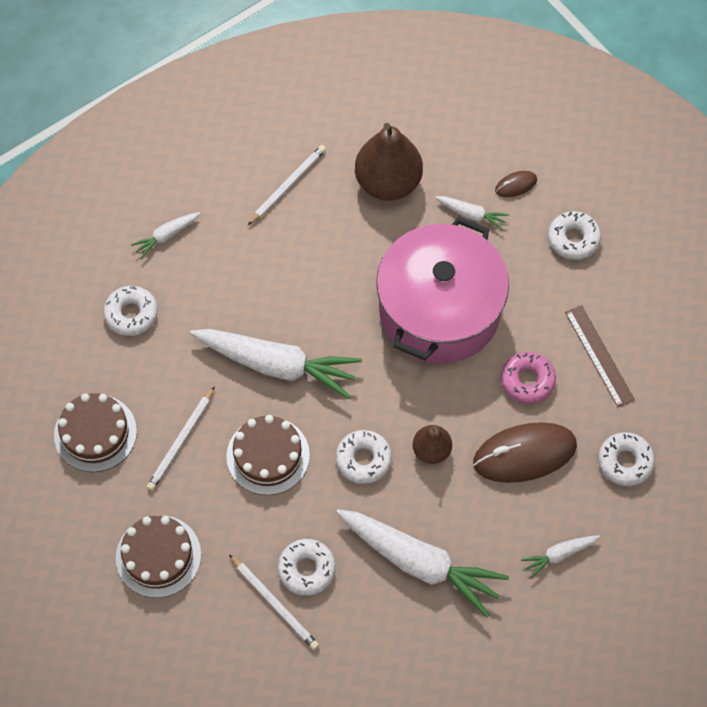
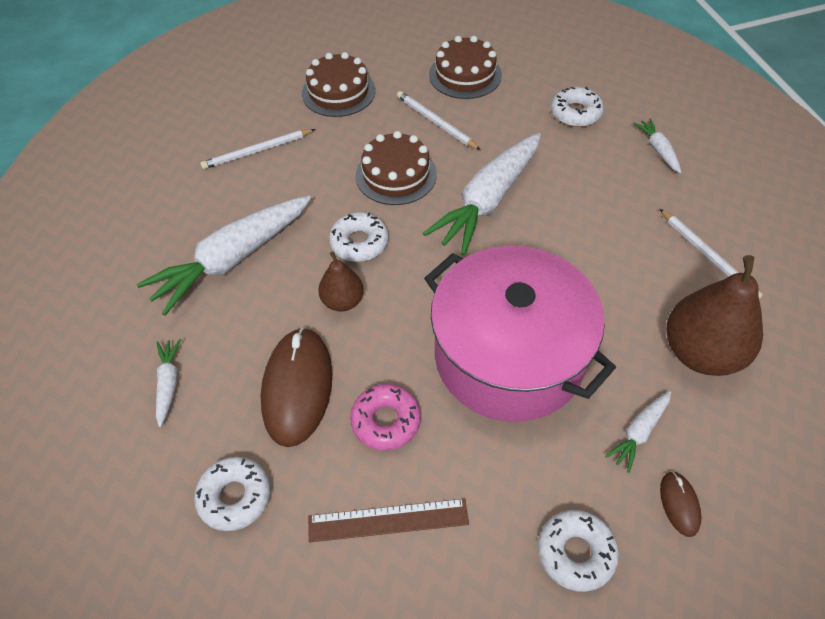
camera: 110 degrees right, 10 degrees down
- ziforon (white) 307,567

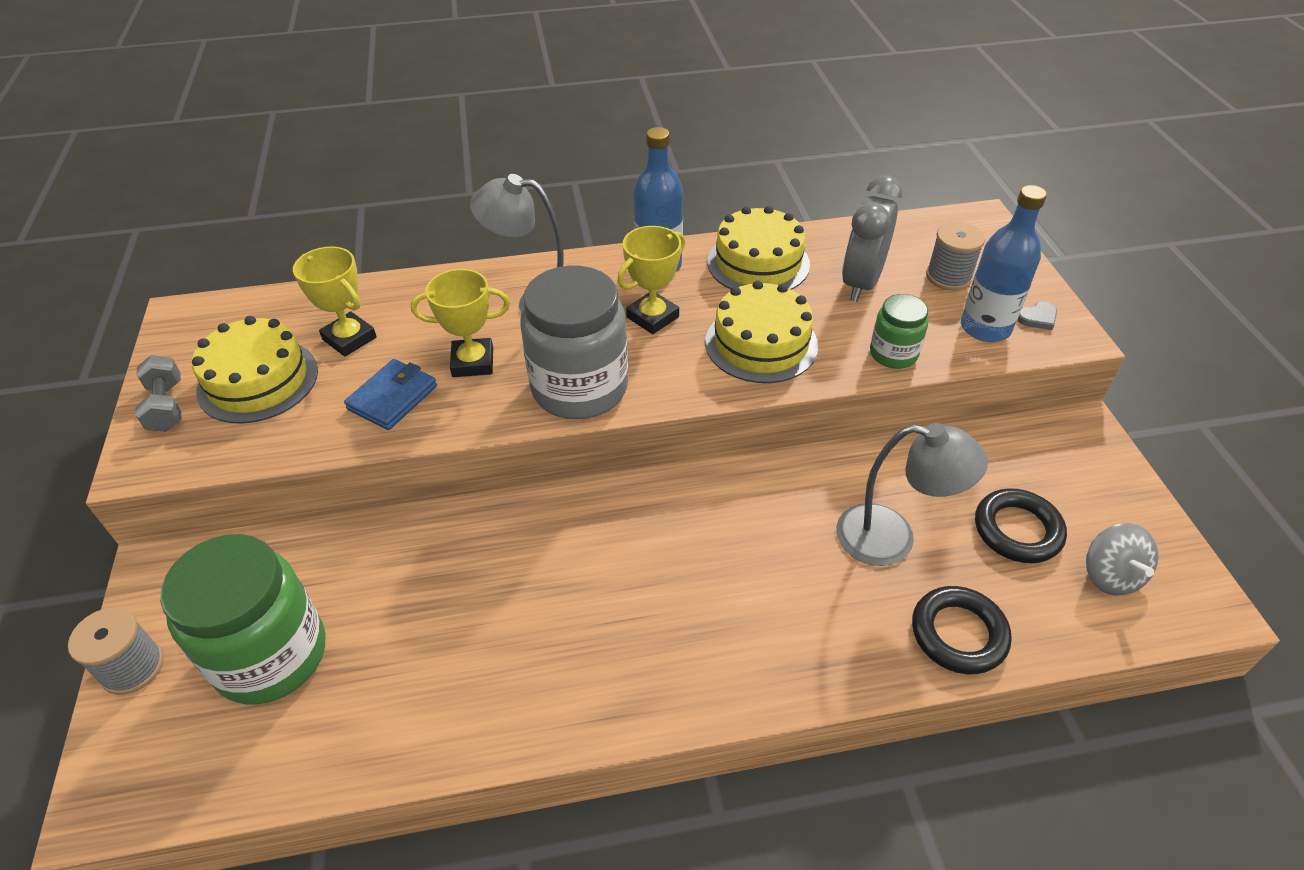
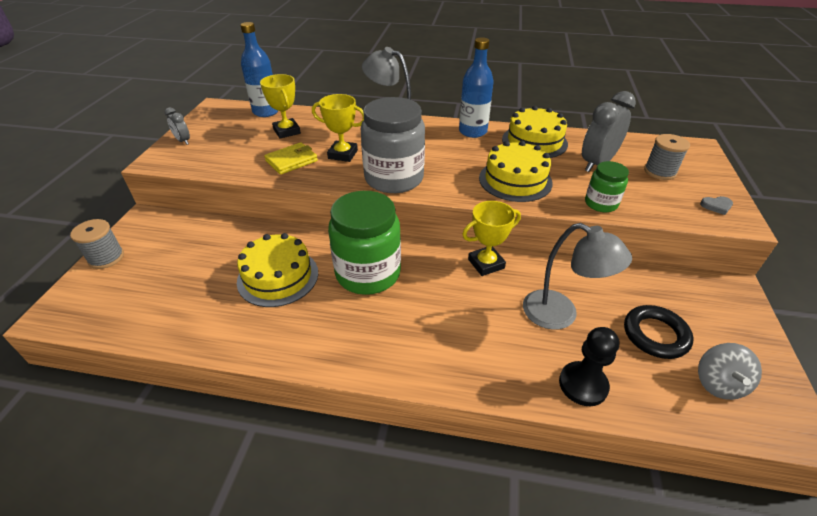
camera: 20 degrees right, 5 degrees down
~ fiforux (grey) 158,393 to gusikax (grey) 177,126
~ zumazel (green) 242,619 to 364,243
~ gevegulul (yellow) 255,370 to 277,270
~ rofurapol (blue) 390,394 to rofurapol (yellow) 291,158
~ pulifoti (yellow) 651,280 to 491,238
~ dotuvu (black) 962,630 to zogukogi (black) 589,366
~ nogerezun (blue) 1004,263 to 259,69

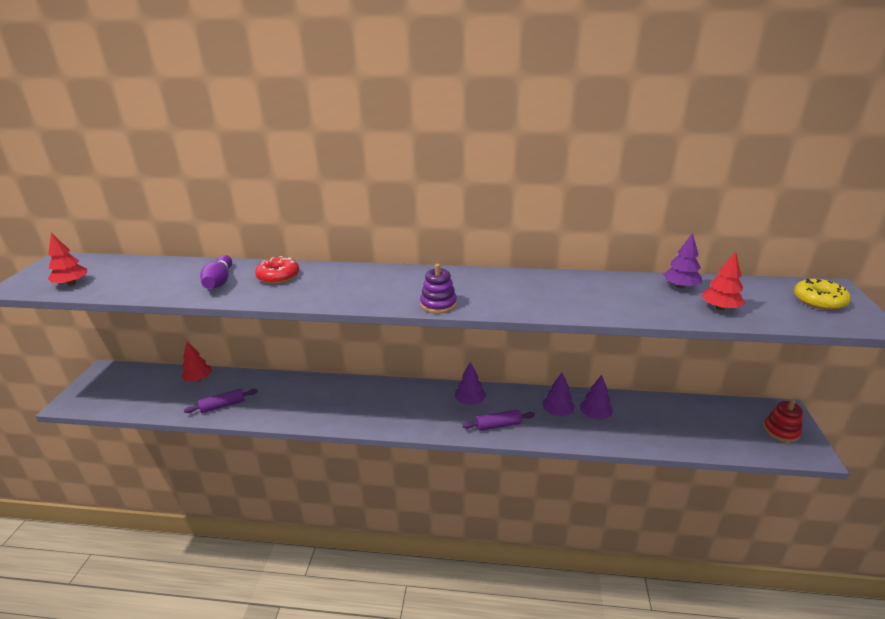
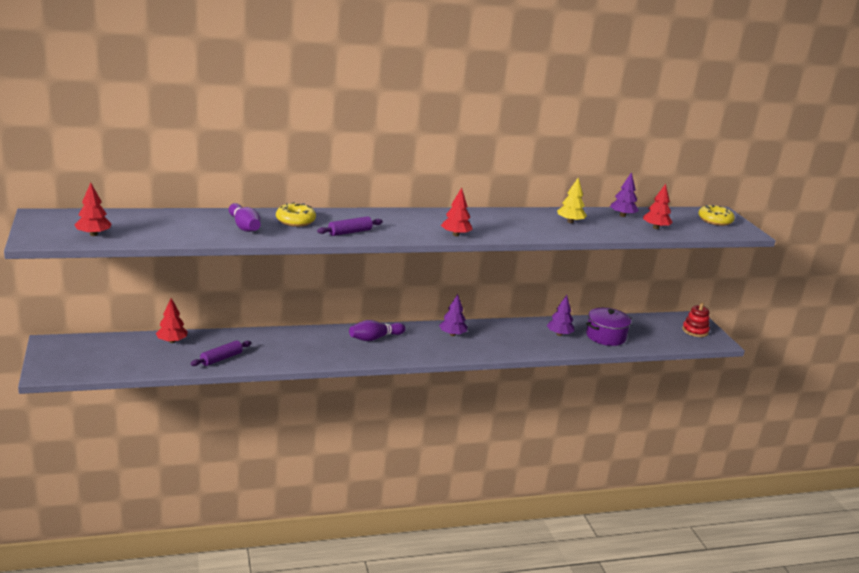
camera: 25 degrees left, 5 degrees down
~ ziforon (red) 277,270 to ziforon (yellow) 296,214
~ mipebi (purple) 438,289 to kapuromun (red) 457,212
~ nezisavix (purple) 498,420 to 350,226
- kapuromun (purple) 558,394
+ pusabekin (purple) 377,330
+ kapuromun (yellow) 572,200
+ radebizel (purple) 609,327

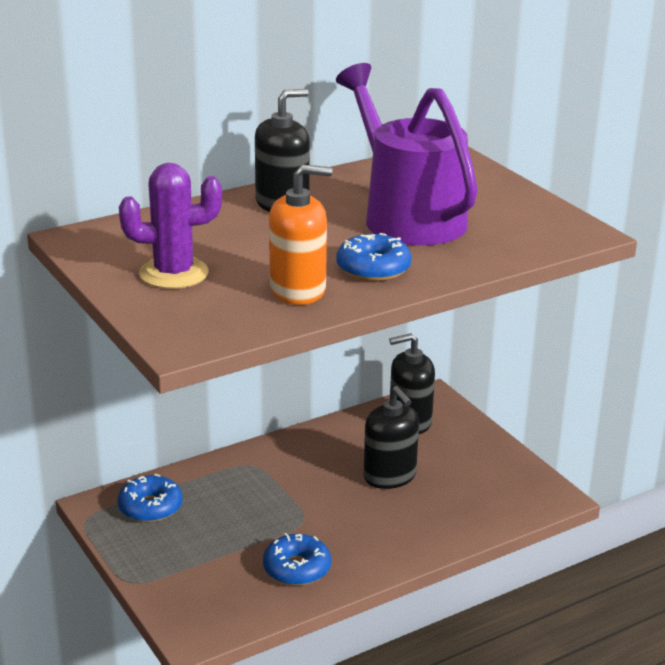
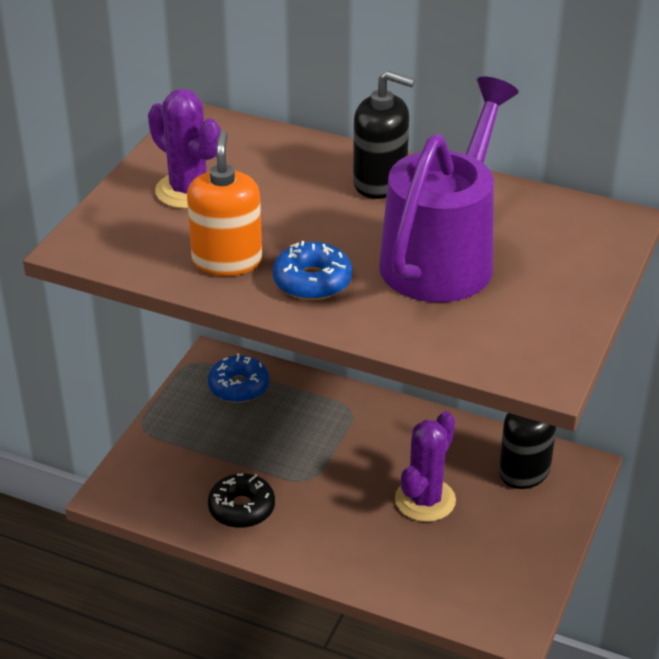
camera: 55 degrees right, 10 degrees up
~ ziforon (blue) 297,559 to ziforon (black) 241,501
~ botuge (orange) 300,234 = 224,203 135 degrees counterclockwise
~ botuge (black) 391,437 to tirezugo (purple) 425,466

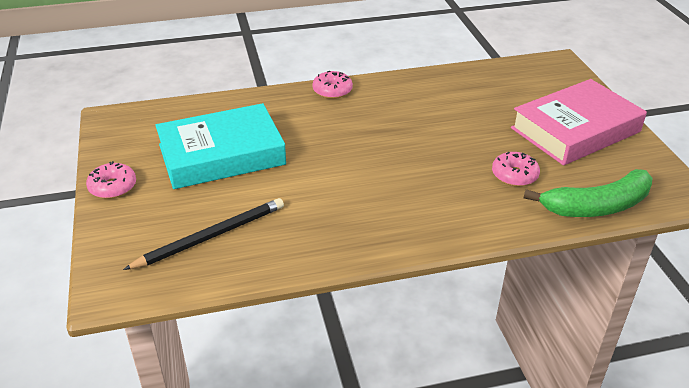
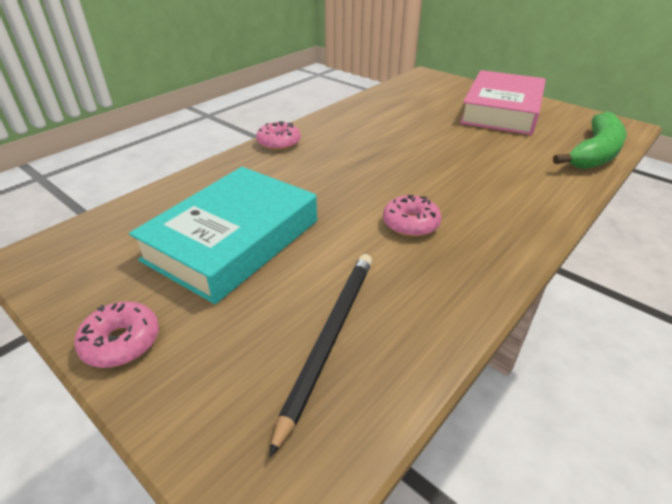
camera: 35 degrees left, 0 degrees up
~ ziforon (pink) 516,169 to 412,216

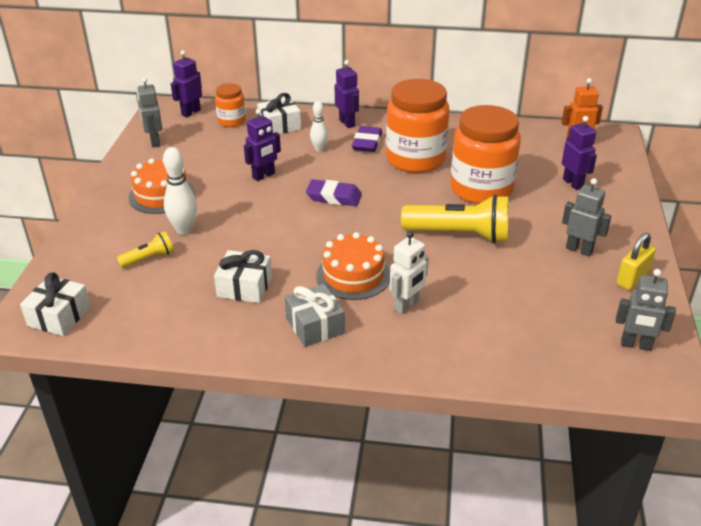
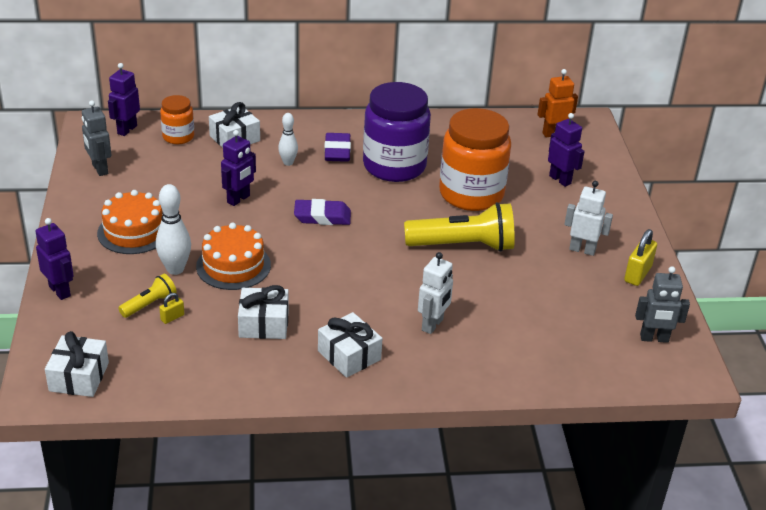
camera: 15 degrees left, 0 degrees up
~ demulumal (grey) 315,315 to demulumal (white) 350,345
~ gevegulul (orange) 353,266 to 233,256
~ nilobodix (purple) 347,94 to 55,259
~ zumazel (orange) 417,126 to zumazel (purple) 397,132
~ nilobodix (grey) 587,217 to nilobodix (white) 588,218
+ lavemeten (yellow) 171,308

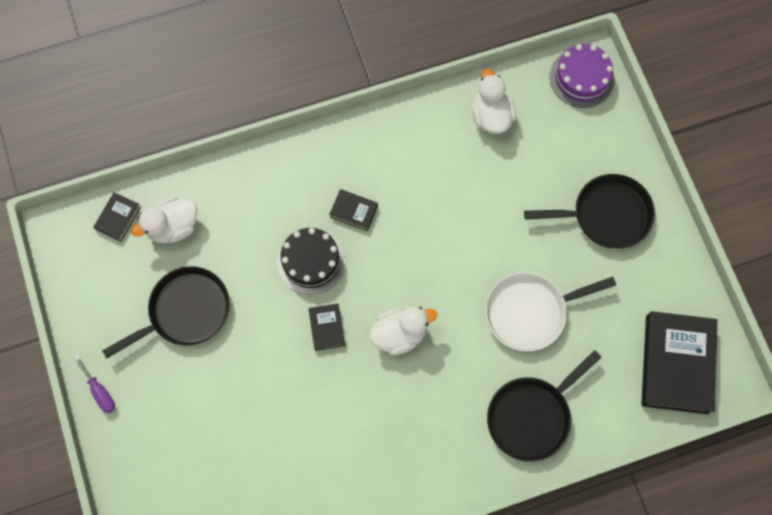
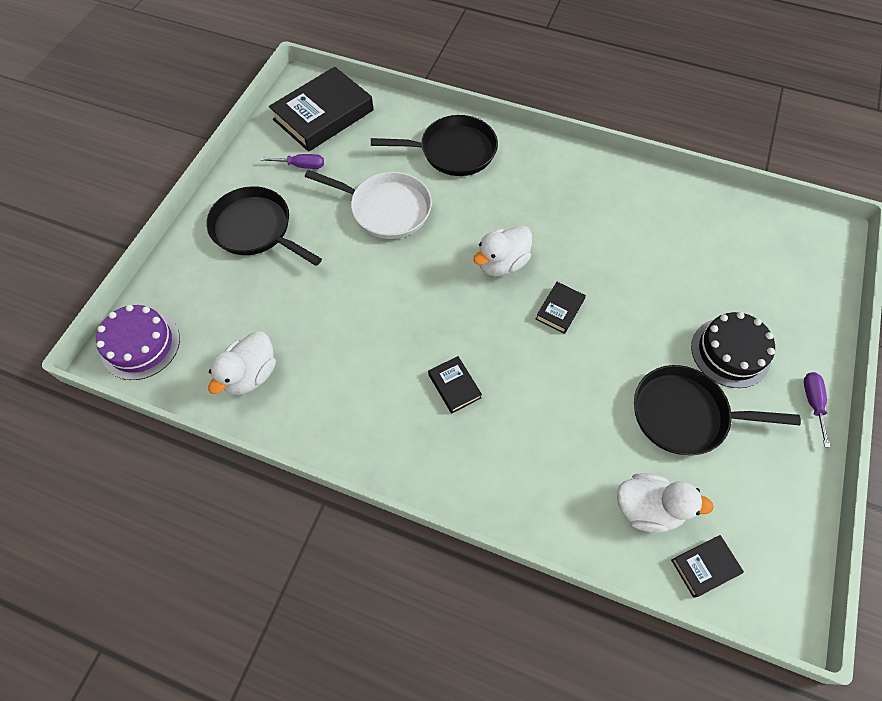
camera: 140 degrees left, 10 degrees down
~ gevegulul (black) 311,261 to 733,350
~ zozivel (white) 403,330 = 502,250 60 degrees counterclockwise
+ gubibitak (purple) 292,161

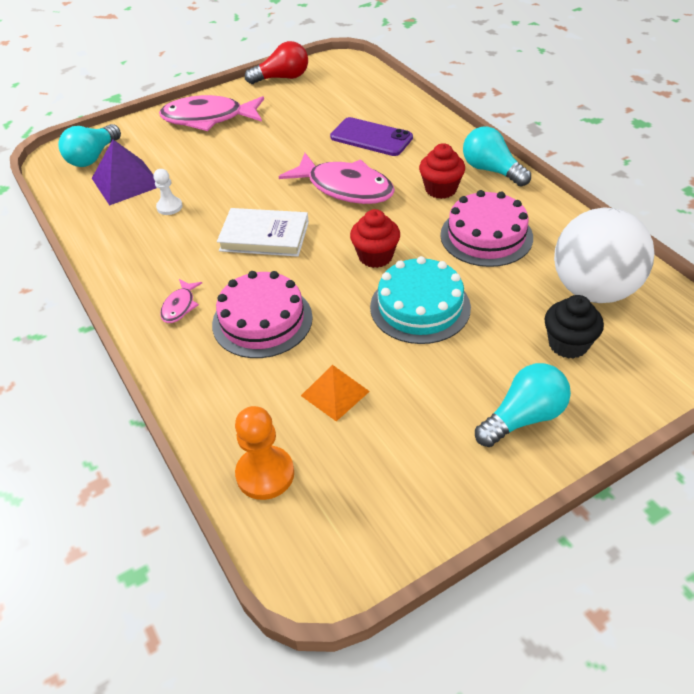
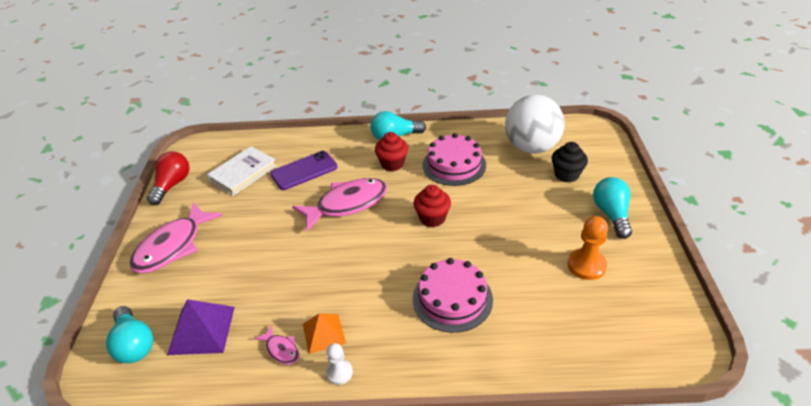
camera: 60 degrees left, 5 degrees down
~ zogukogi (white) 168,192 to 339,364
~ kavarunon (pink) 181,301 to 276,345
~ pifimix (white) 263,232 to 242,171
~ zogukogi (orange) 264,453 to 588,248
~ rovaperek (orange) 335,393 to 324,333
- gevegulul (turquoise) 420,300

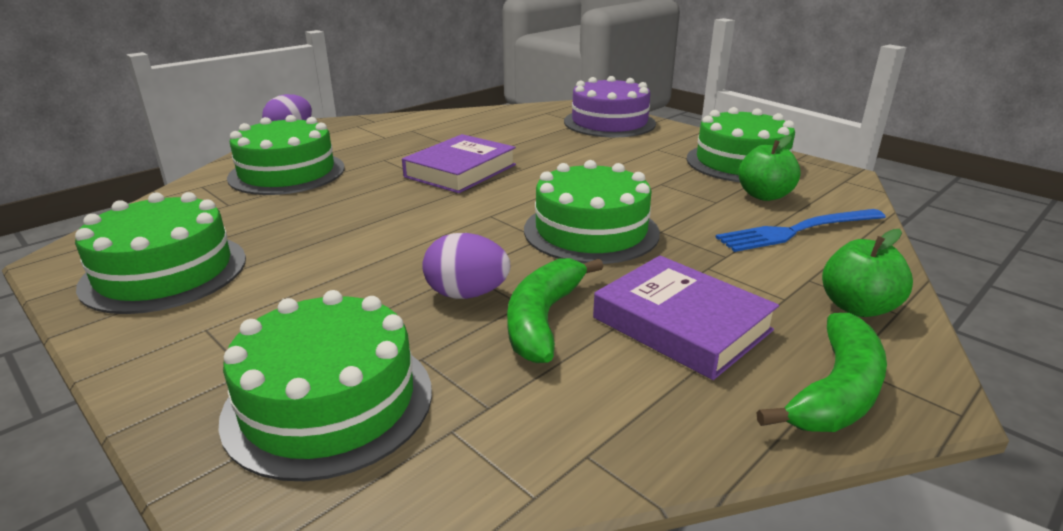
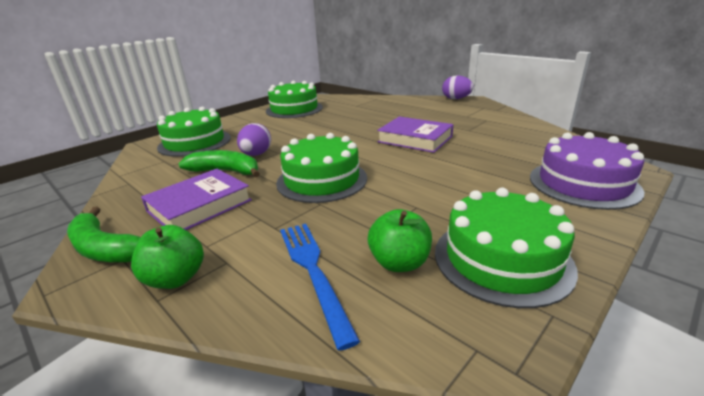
camera: 90 degrees right, 0 degrees up
- gevegulul (green) 286,155

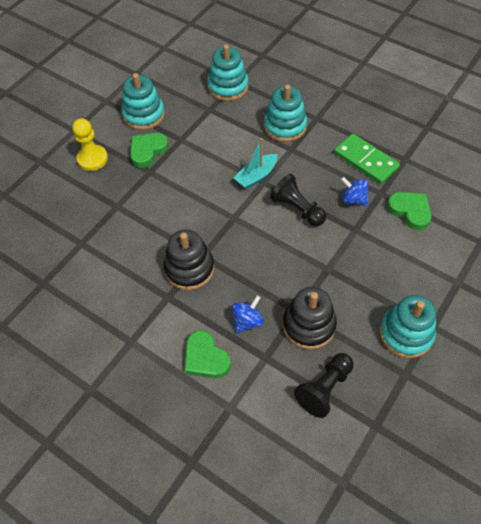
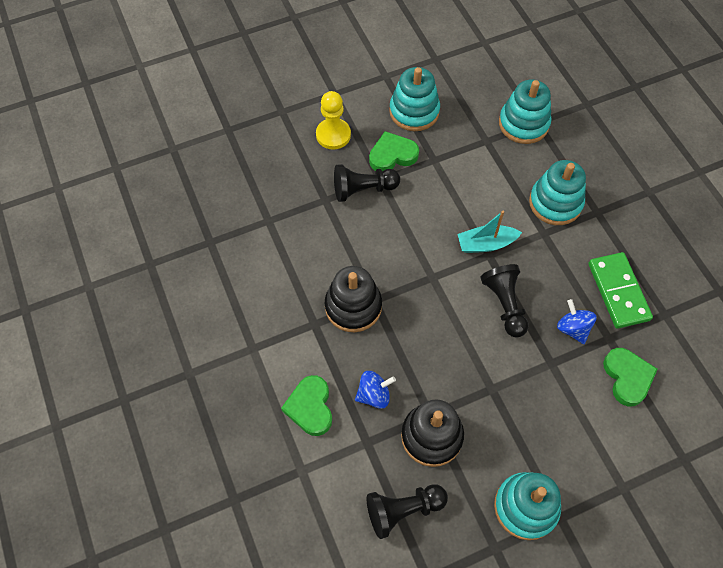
camera: 30 degrees right, 5 degrees up
+ zogukogi (black) 367,183

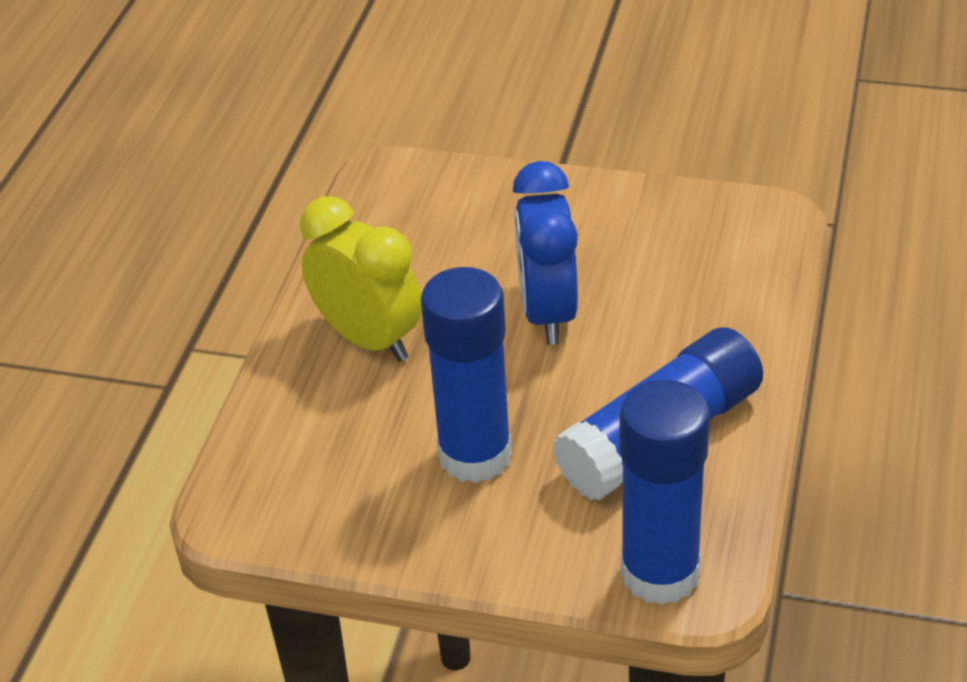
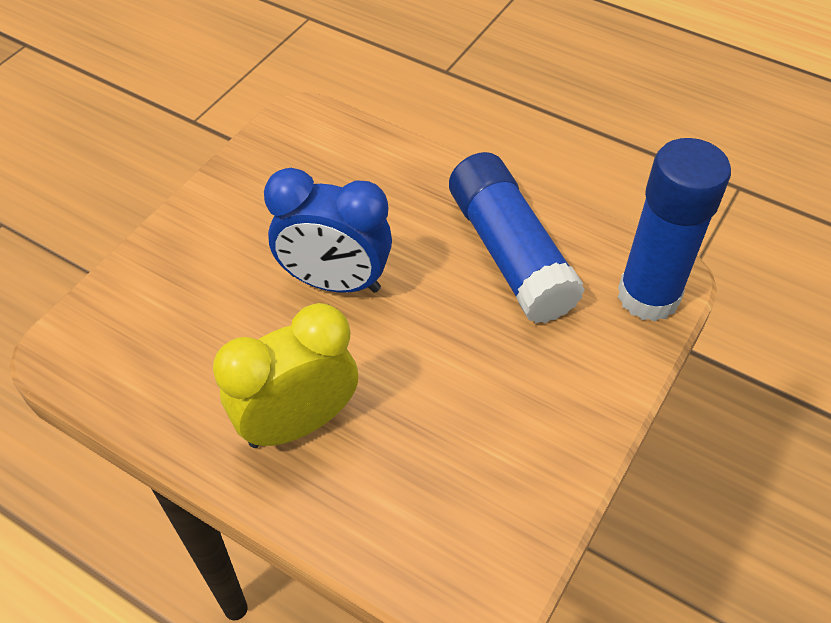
camera: 75 degrees left, 10 degrees up
- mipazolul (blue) 466,375

